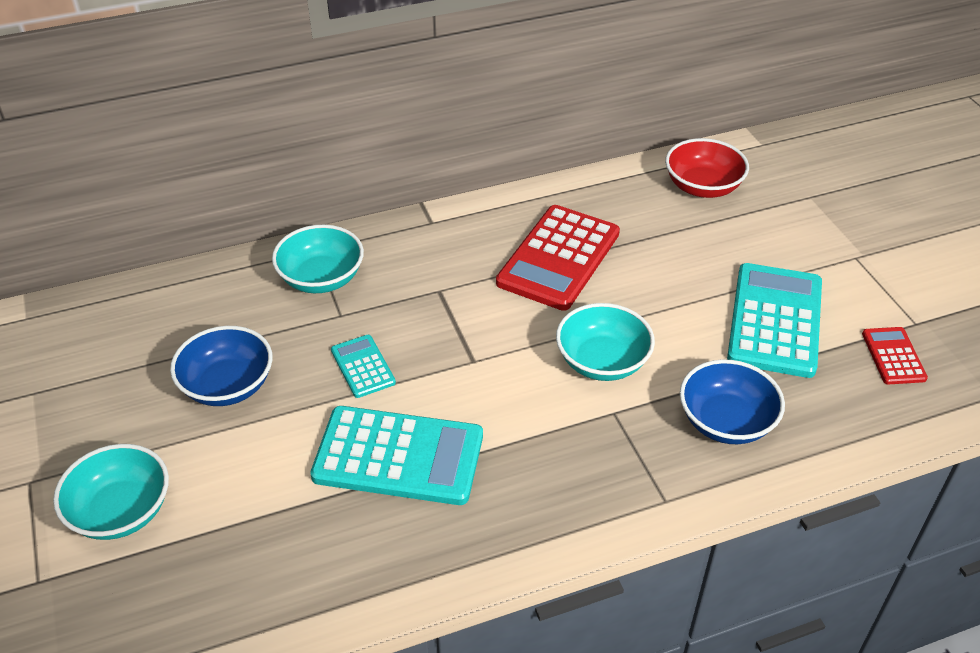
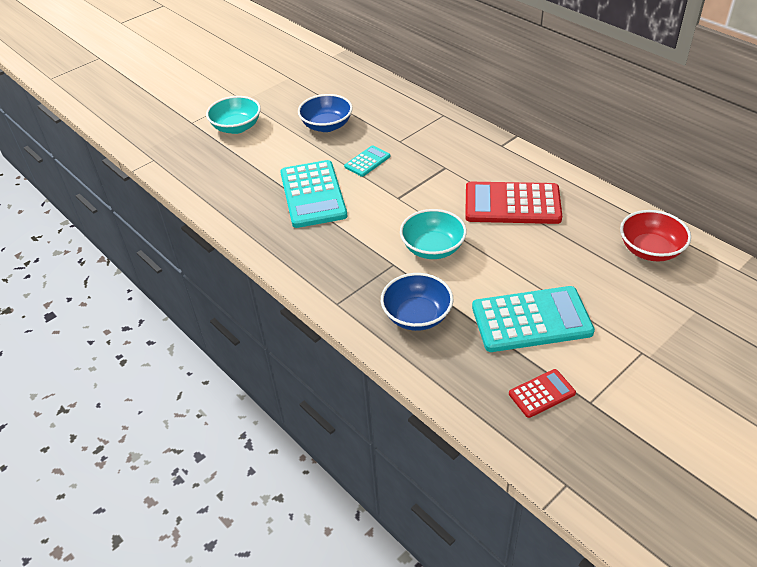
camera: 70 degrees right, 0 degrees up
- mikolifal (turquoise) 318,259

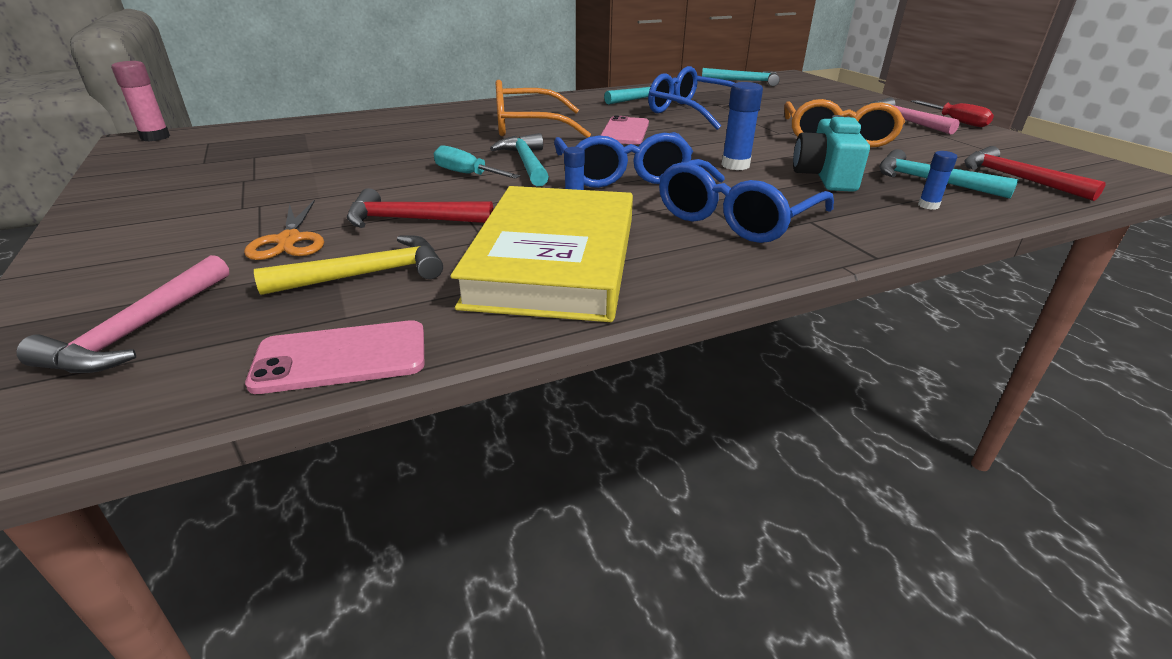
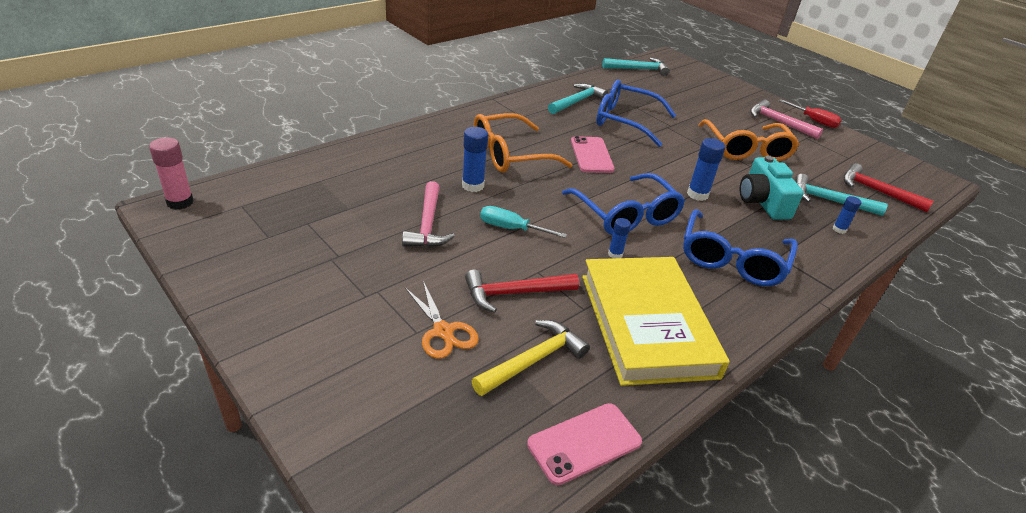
camera: 20 degrees left, 5 degrees up
~ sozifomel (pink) 122,314 to 428,214
- sozifomel (turquoise) 519,159
+ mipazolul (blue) 475,159

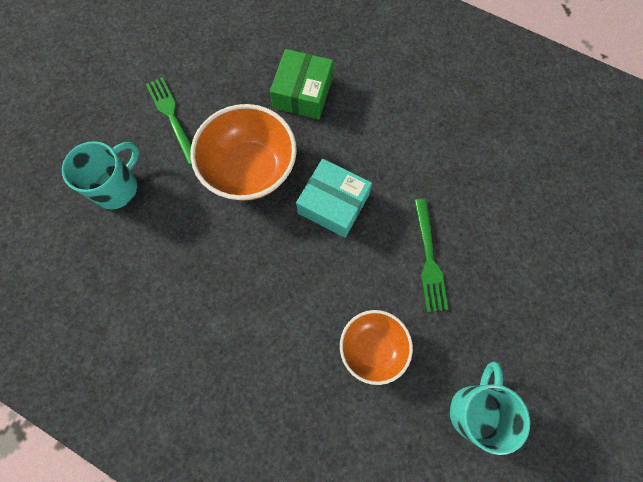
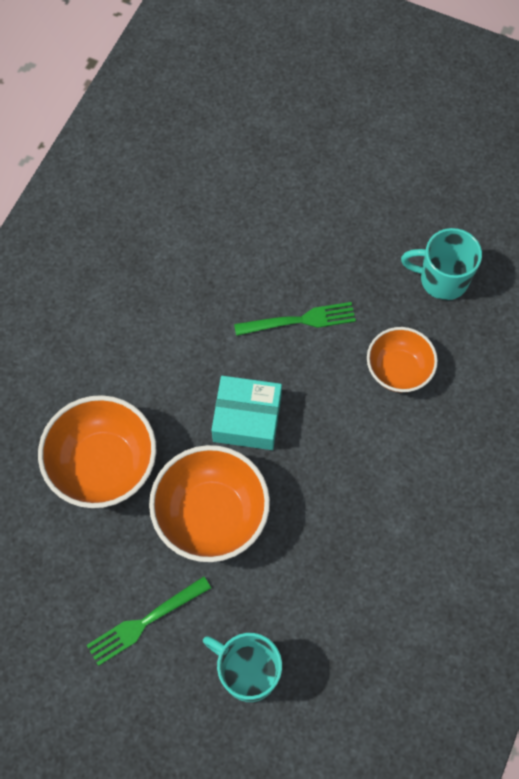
camera: 95 degrees left, 5 degrees down
~ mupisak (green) 301,84 to mikolifal (orange) 97,451
~ mupisak (turquoise) 334,198 = 247,413 75 degrees clockwise

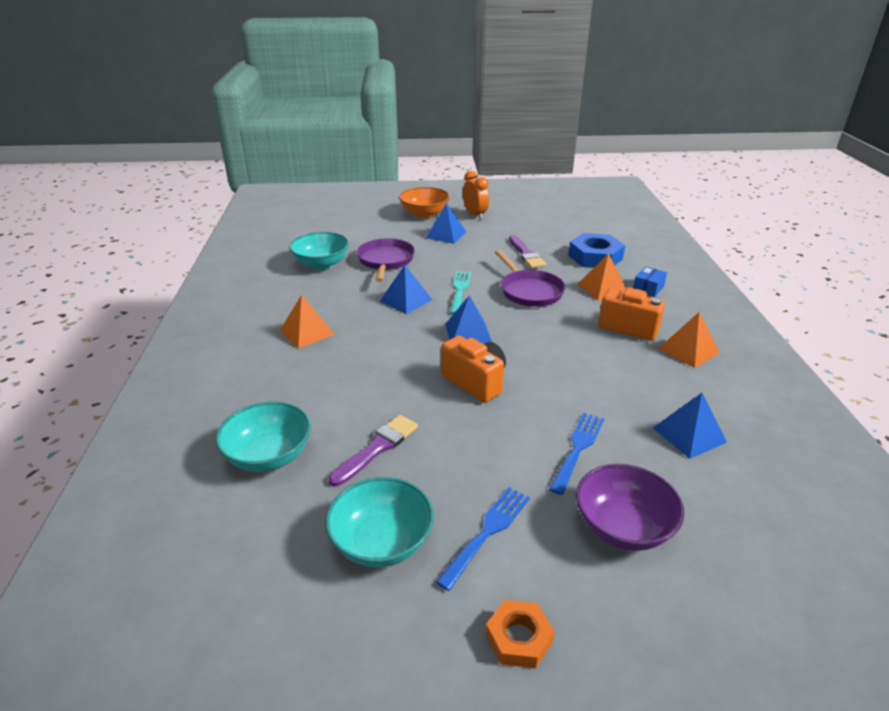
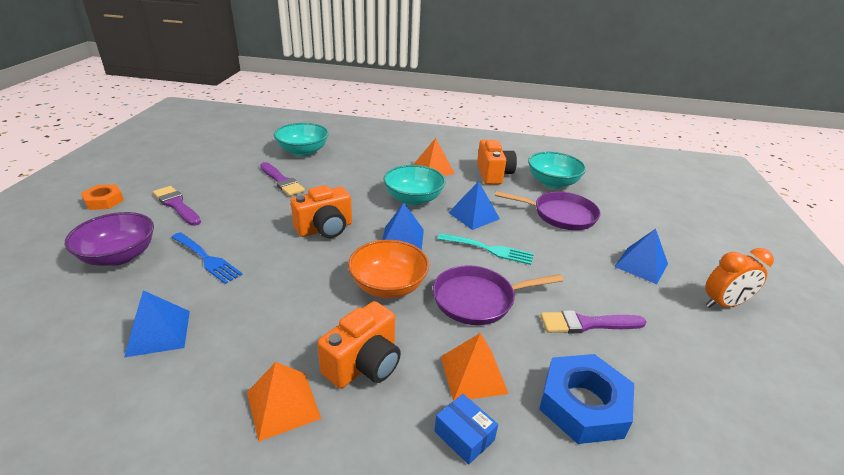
camera: 100 degrees right, 0 degrees up
~ mikolifal (turquoise) 379,522 to 414,185
~ mikolifal (orange) 424,202 to 388,269
~ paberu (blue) 483,539 to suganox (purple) 177,206
+ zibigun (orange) 497,162

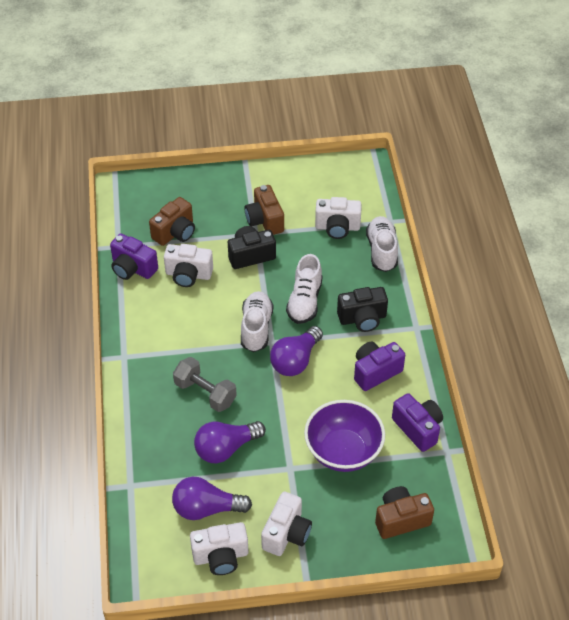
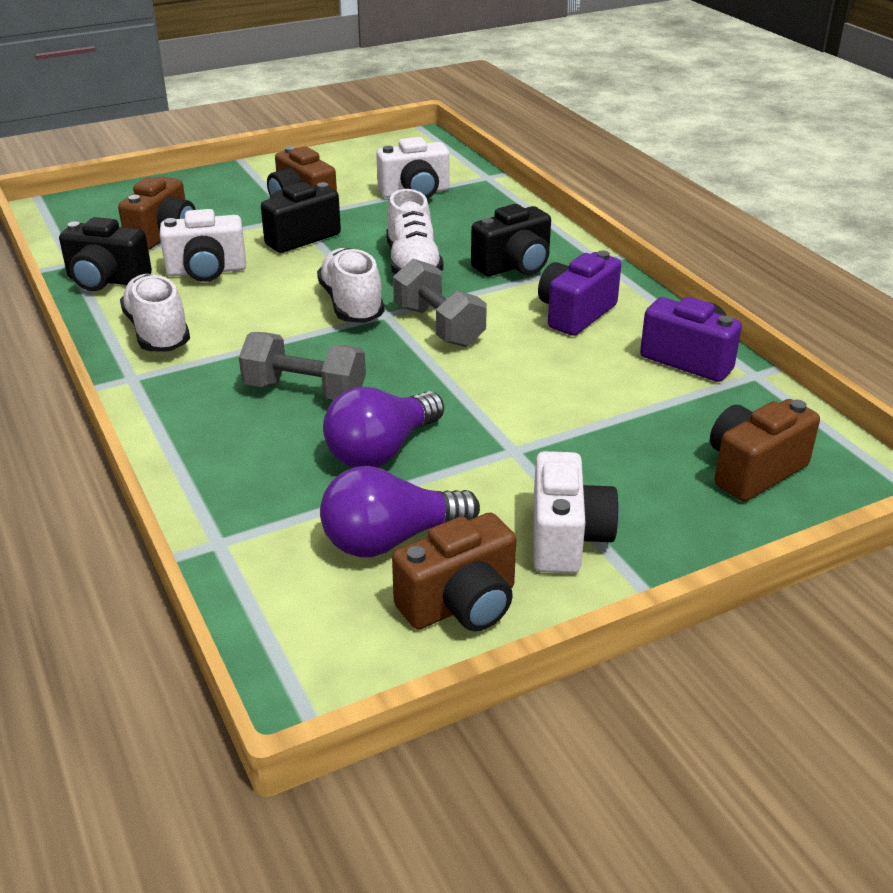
camera: 20 degrees left, 15 degrees down
~ zibigun (purple) 134,257 to zibigun (black) 105,254
~ zibigun (white) 219,548 to zibigun (brown) 454,572
~ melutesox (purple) 296,351 to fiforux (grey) 440,303
- mikolifal (purple) 344,436
~ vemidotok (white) 382,244 to 155,312

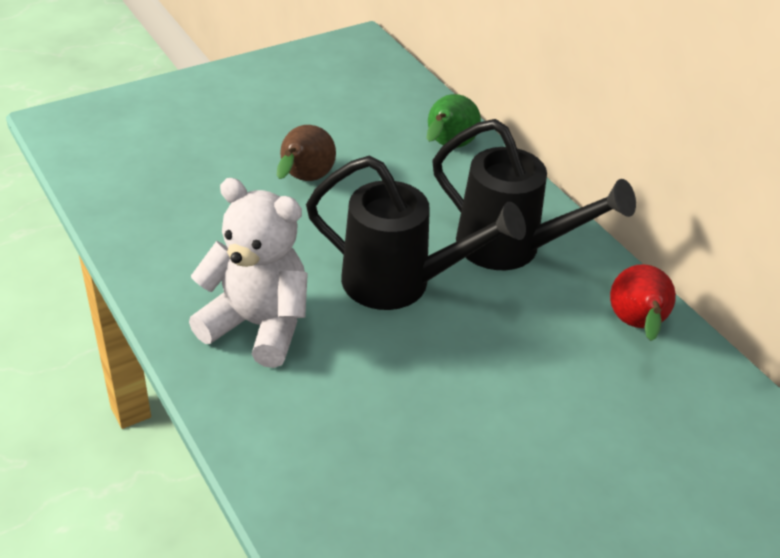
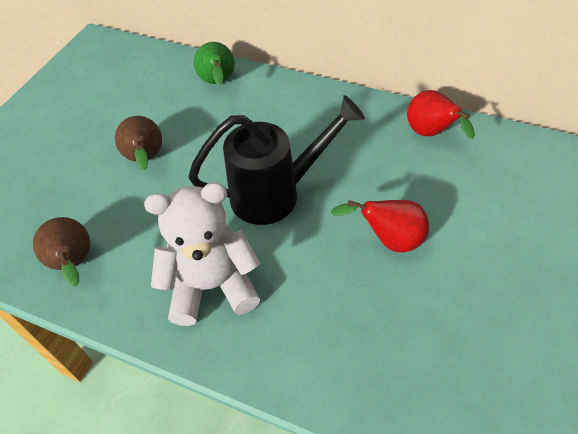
camera: 30 degrees left, 10 degrees up
- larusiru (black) 534,194
+ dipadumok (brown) 61,252
+ dipadumok (red) 380,226

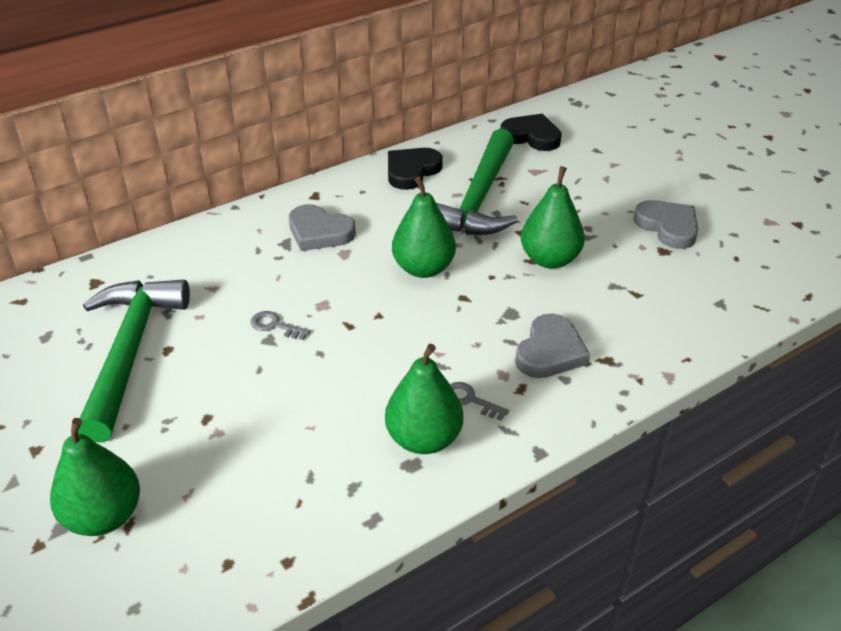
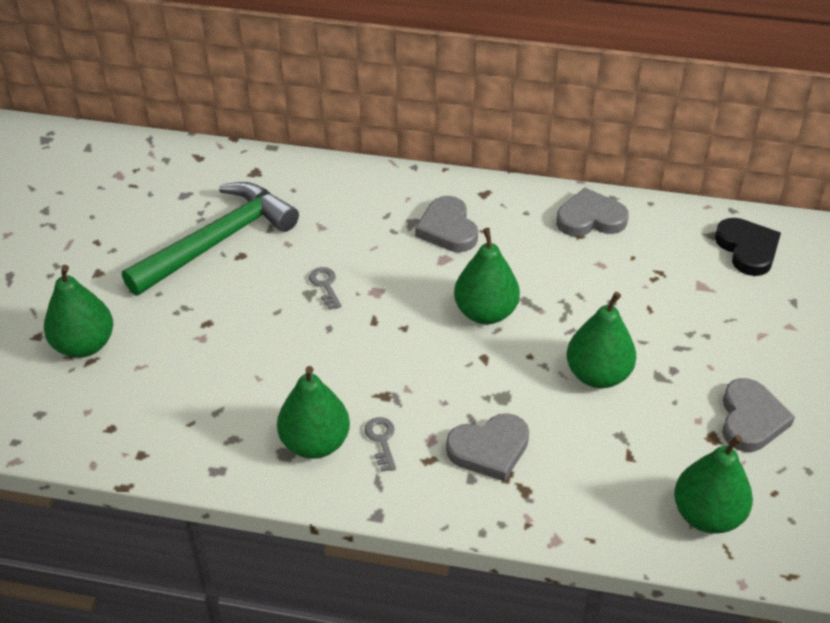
camera: 45 degrees right, 5 degrees up
~ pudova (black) 415,169 to pudova (grey) 592,212
- sozifomel (green) 477,182
+ dipadumok (green) 713,484

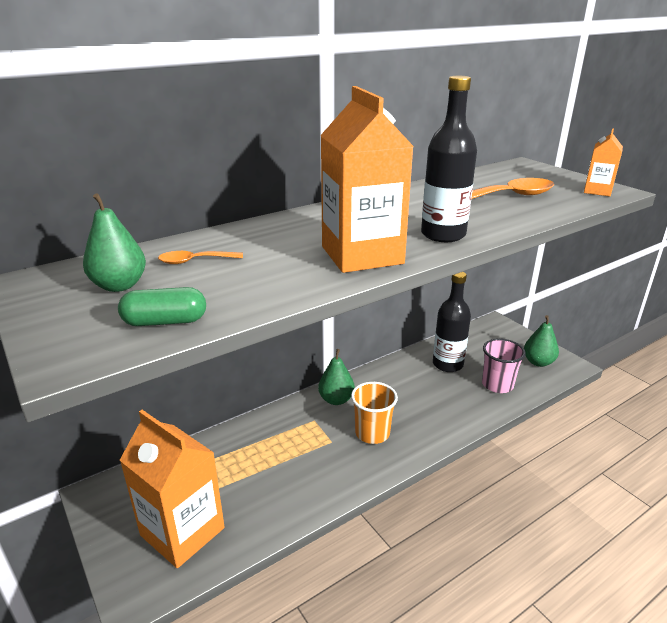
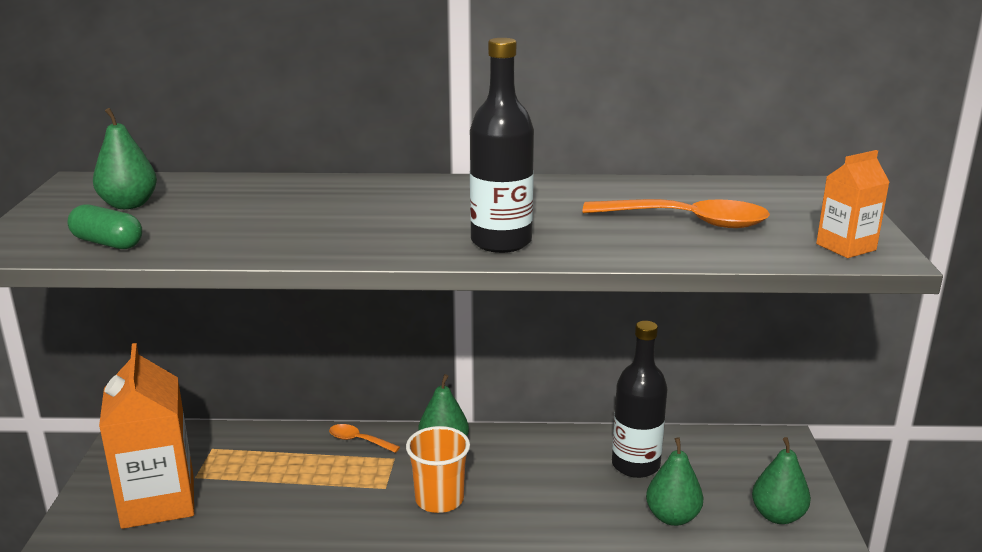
camera: 35 degrees right, 5 degrees down
~ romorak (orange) 200,257 to 364,438
- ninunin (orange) 367,179
~ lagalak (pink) 504,365 to dipadumok (green) 674,481

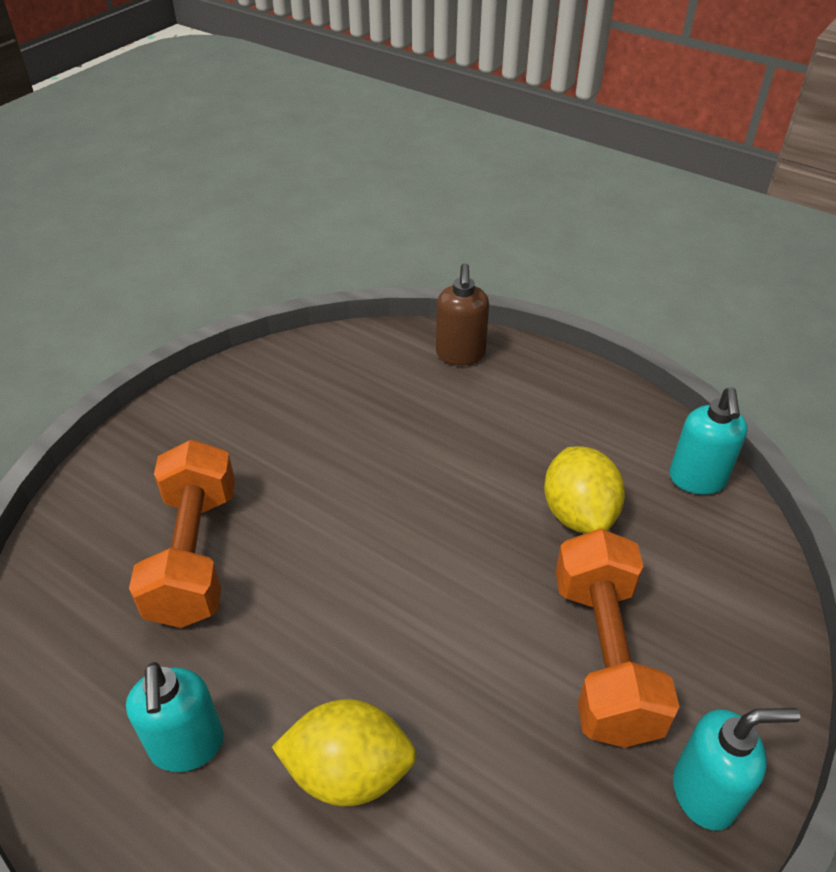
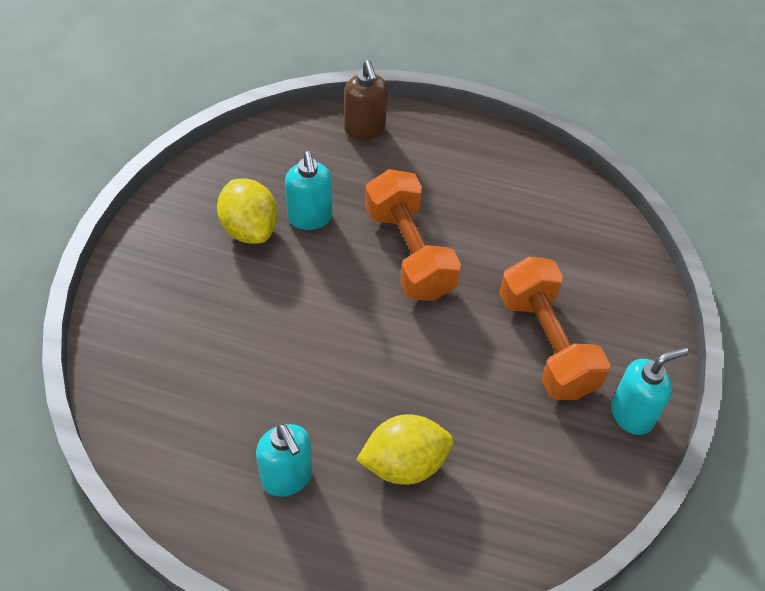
camera: 20 degrees left, 10 degrees up
~ fiforux (orange) 182,533 to 413,235
~ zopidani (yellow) 584,490 to 247,211
~ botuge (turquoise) 708,440 to 308,190

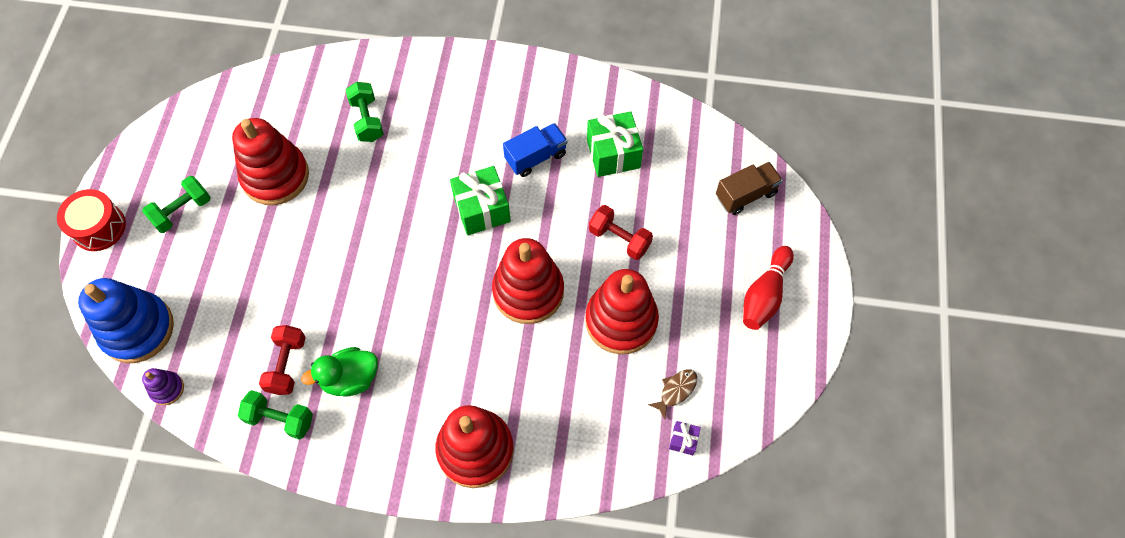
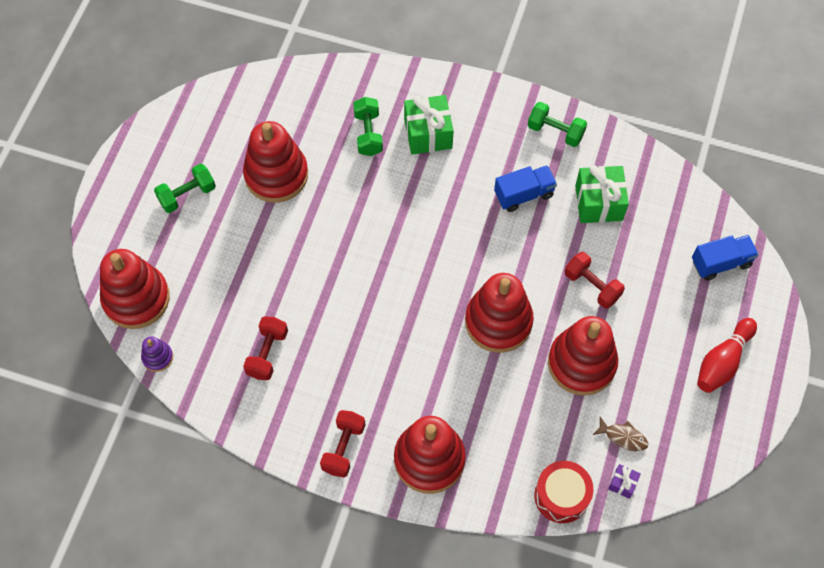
camera: 10 degrees right, 0 degrees up
~ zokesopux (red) 91,220 to 563,492
~ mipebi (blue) 126,320 to mipebi (red) 135,289
~ fiforux (green) 275,415 to 557,124
- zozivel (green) 339,372
~ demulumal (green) 480,200 to 429,125
~ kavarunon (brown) 672,394 = 620,434 60 degrees clockwise
~ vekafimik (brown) 749,188 to vekafimik (blue) 725,258
+ fiforux (red) 342,443

